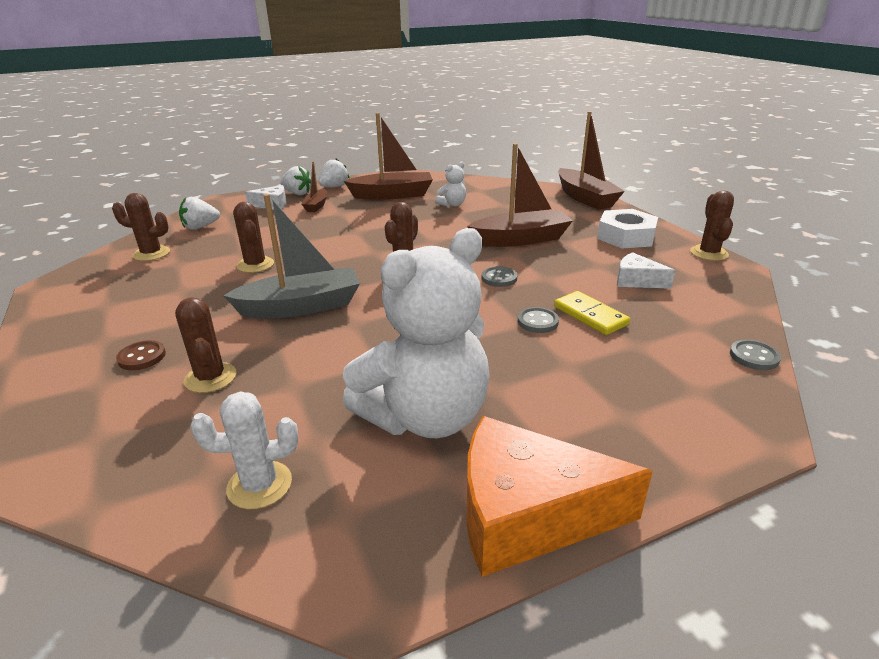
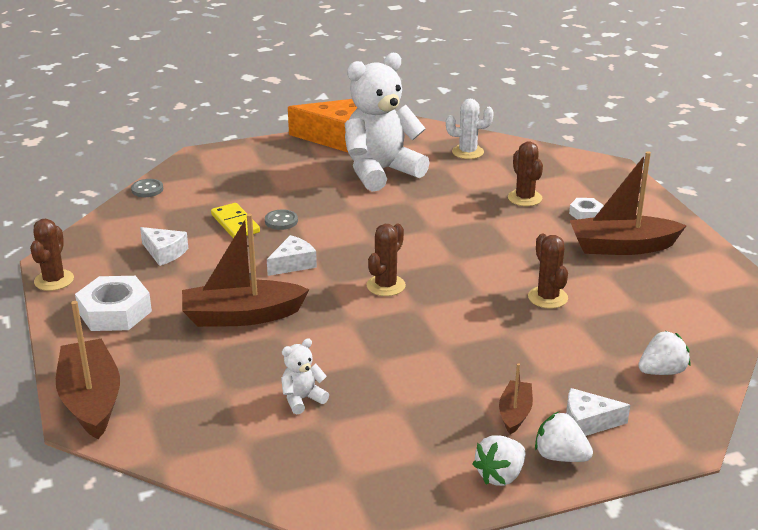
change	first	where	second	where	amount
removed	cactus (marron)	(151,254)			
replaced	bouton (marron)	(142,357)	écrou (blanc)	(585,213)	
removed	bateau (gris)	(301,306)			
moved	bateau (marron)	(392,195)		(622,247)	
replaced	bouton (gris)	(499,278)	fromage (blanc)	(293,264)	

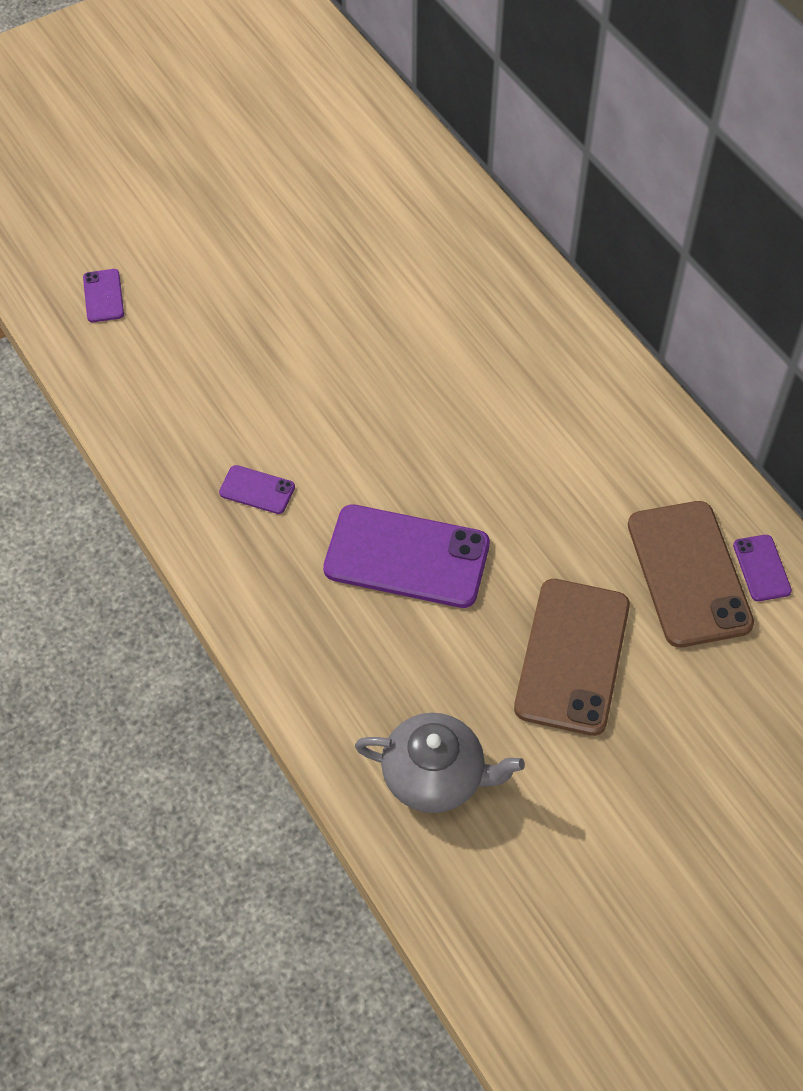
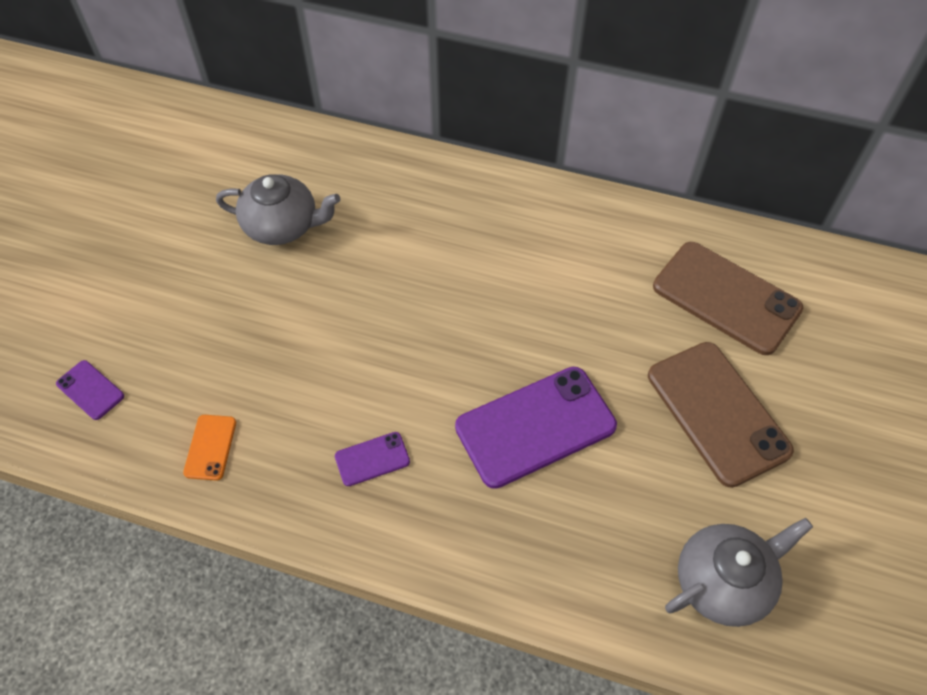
change	first	where	second	where	amount
removed	téléphone (violet)	(761,568)			
added			téléphone (orange)	(210,447)	
added			théière (gris)	(282,226)	

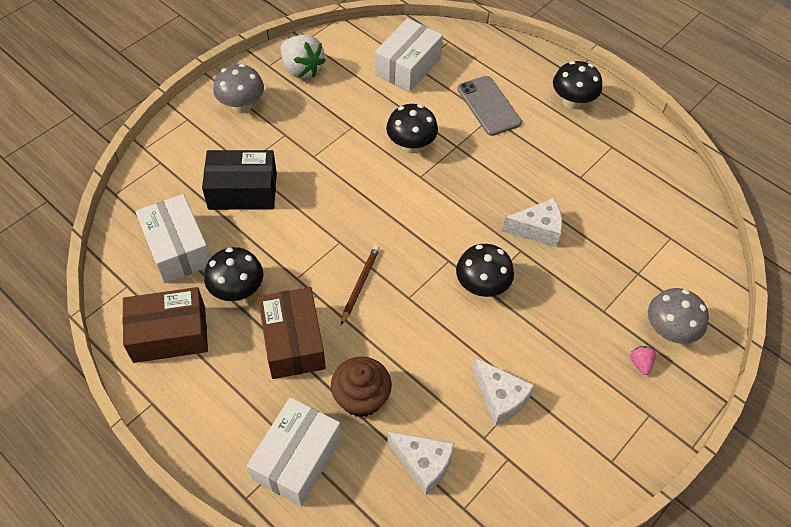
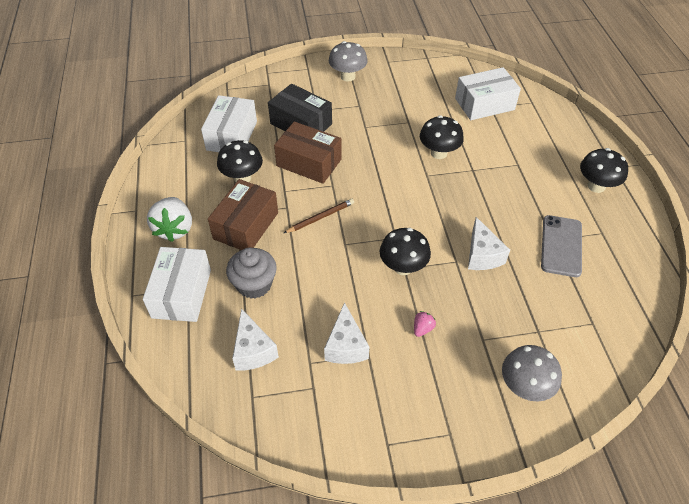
change	first	where	second	where	amount
moved	boîte (marron)	(169,334)		(309,162)	
turned	boîte (blanc)	(297,458)		(182,293)	60 degrees counterclockwise
moved	fraise (blanc)	(302,69)		(174,229)	
recoloured	muffin (marron)	(361,398)	muffin (gris)	(254,284)	
moved	téléphone (gris)	(488,106)		(561,246)	
turned	fromage (blanc)	(537,230)		(482,255)	45 degrees clockwise
moved	fraise (rose)	(640,363)		(422,329)	

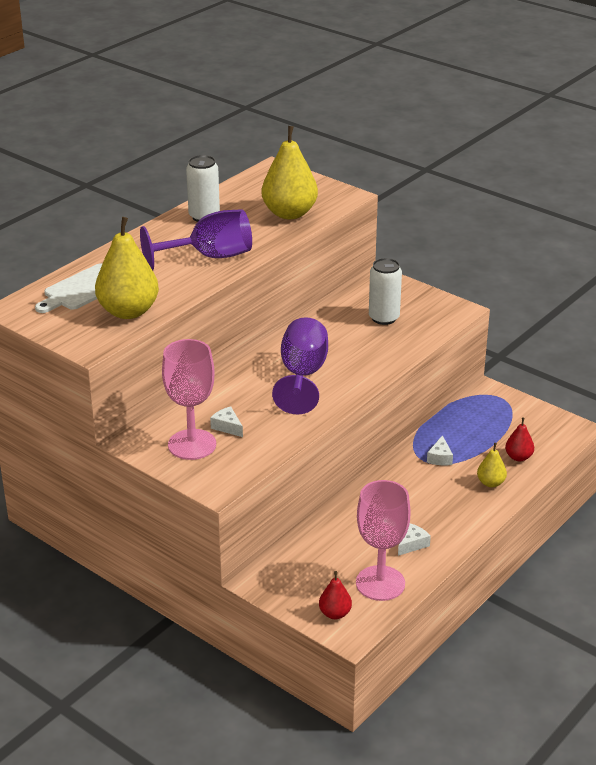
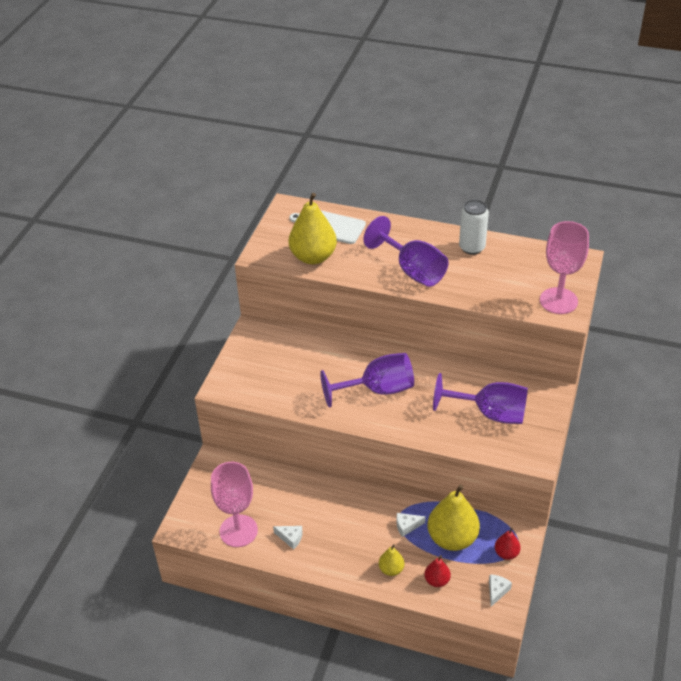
change	first	where	second	where	amount
moved	verre à pied (rose)	(192,444)		(558,301)	
moved	fromage (blanc)	(227,427)		(497,591)	
moved	poire (jaune)	(289,213)		(452,538)	
moved	poire (rouge)	(335,613)		(506,553)	
replaced	canette (blanc)	(384,318)	verre à pied (violet)	(490,413)	

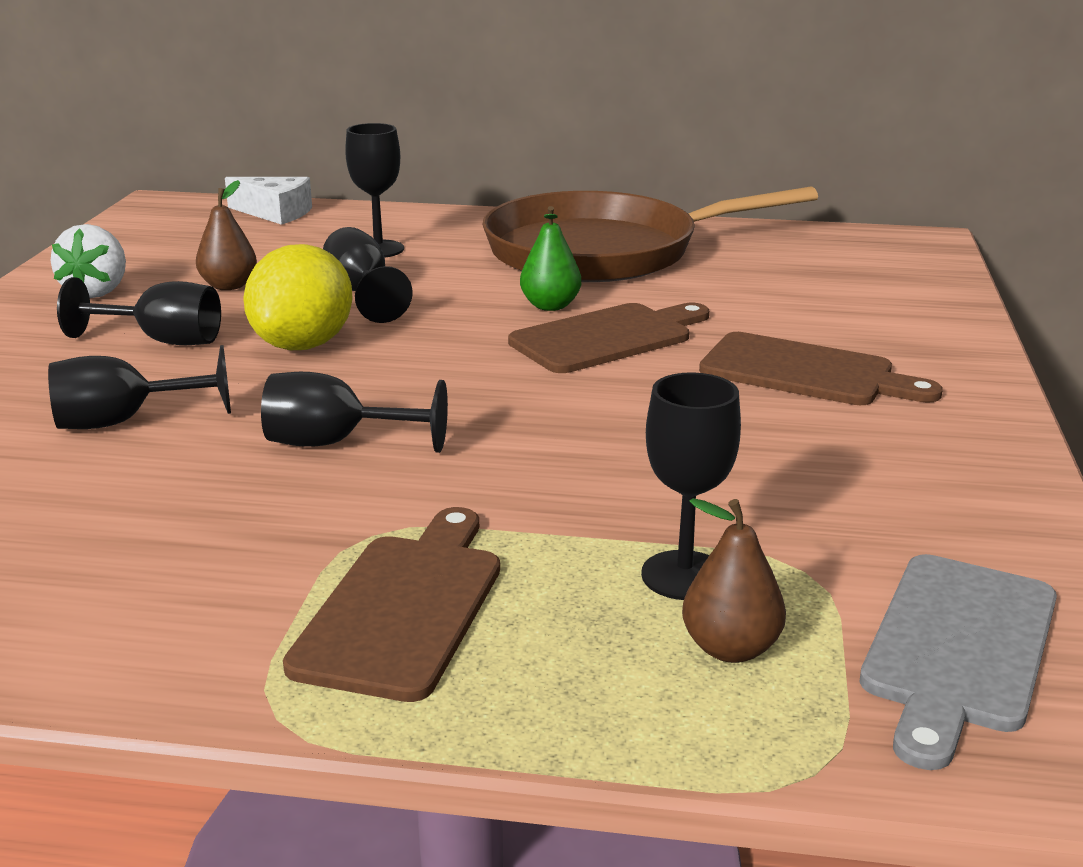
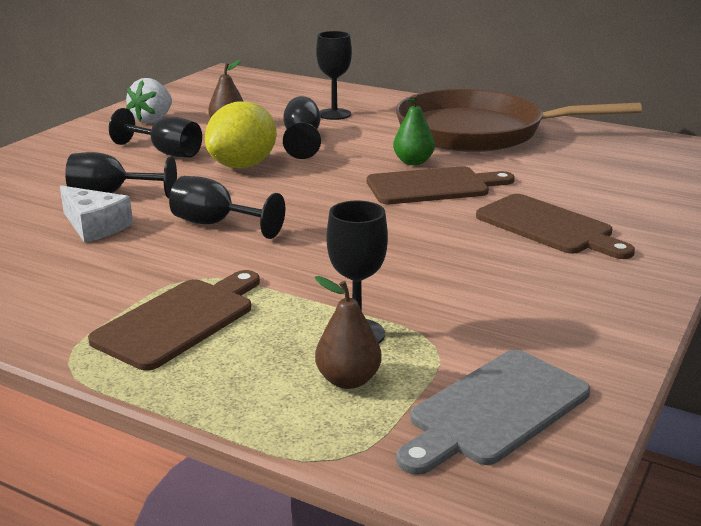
change	first	where	second	where	amount
moved	fromage (blanc)	(275,213)		(95,226)	

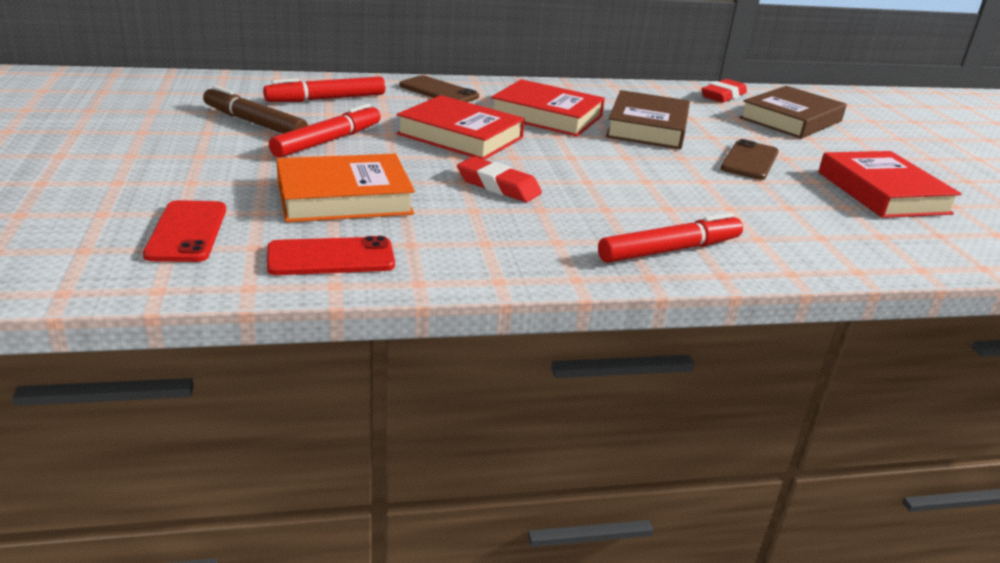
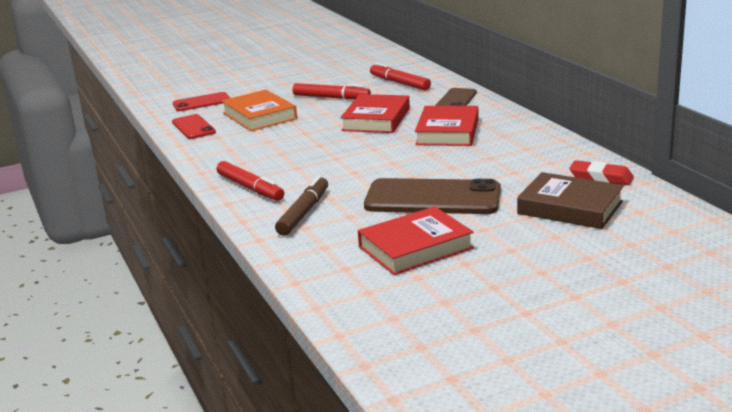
change	first	where	second	where	amount
moved	feutre (marron)	(254,123)		(304,213)	
removed	gomme (rouge)	(498,186)			
removed	livre (marron)	(647,127)			
resized	téléphone (marron)	(749,161)		(432,198)	x1.81

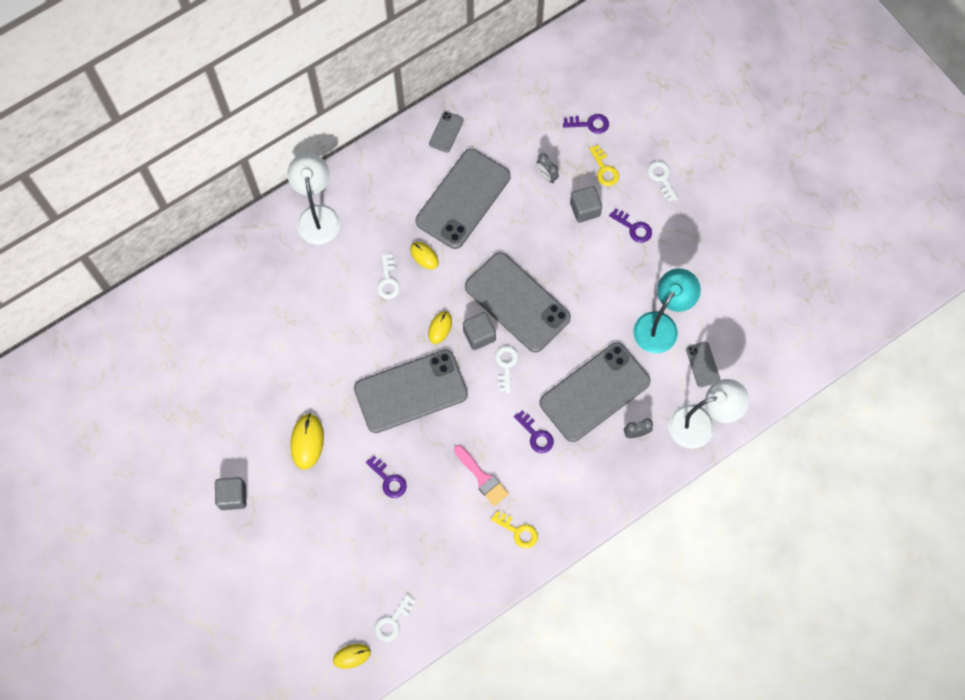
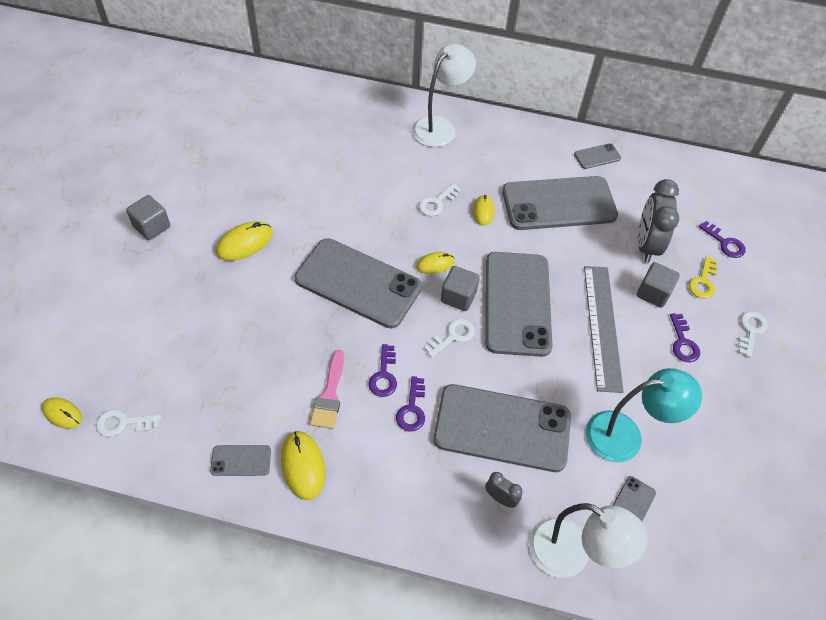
change	first	where	second	where	amount
moved	clé (violet)	(389,480)		(384,376)	
replaced	clé (jaune)	(518,531)	souris (jaune)	(303,466)	
resized	réveil (gris)	(546,175)		(646,245)	x2.05
added			téléphone (gris)	(241,460)	
added			règle (gris)	(602,326)	

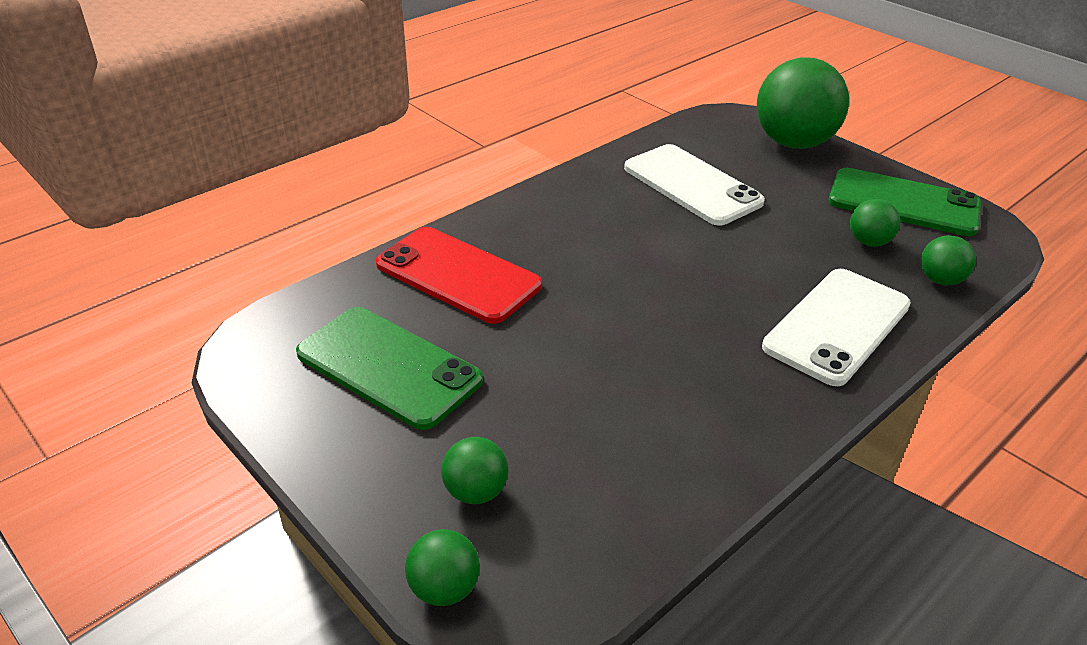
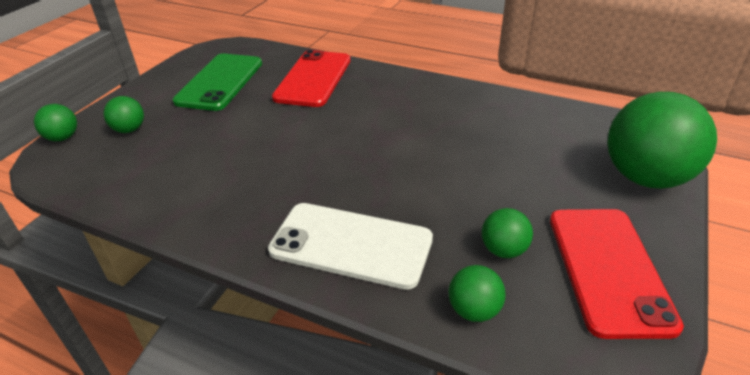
change	first	where	second	where	amount
removed	téléphone (blanc)	(692,185)			
recoloured	téléphone (vert)	(903,203)	téléphone (rouge)	(608,269)	

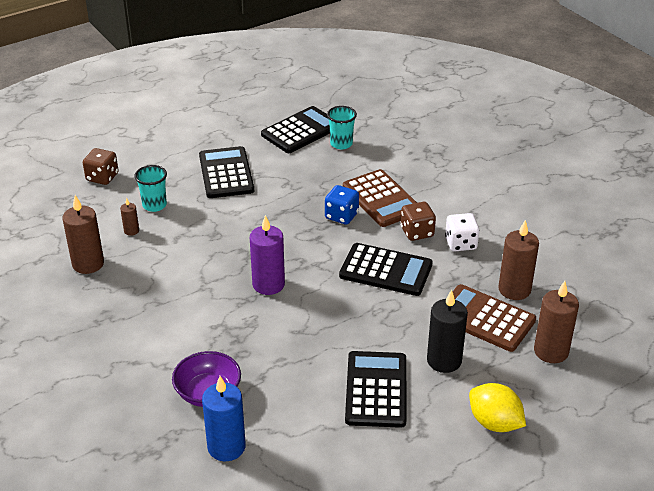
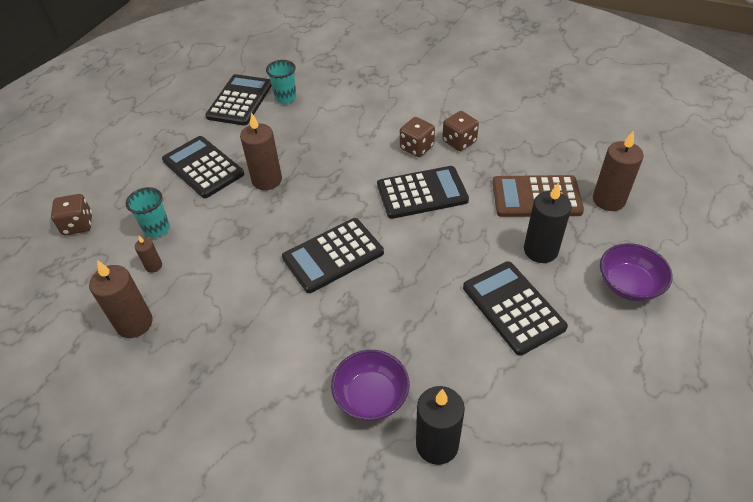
change	first	where	second	where	amount
recoloured	bougie (bleu)	(226,447)	bougie (noir)	(437,444)	
replaced	bougie (violet)	(268,284)	calculatrice (noir)	(333,255)	
removed	dé (bleu)	(341,216)			
removed	calculatrice (marron)	(381,199)			
recoloured	dé (blanc)	(460,243)	dé (marron)	(459,142)	
replaced	citron (jaune)	(494,423)	bol (violet)	(628,285)	
moved	bougie (marron)	(514,289)		(267,180)	

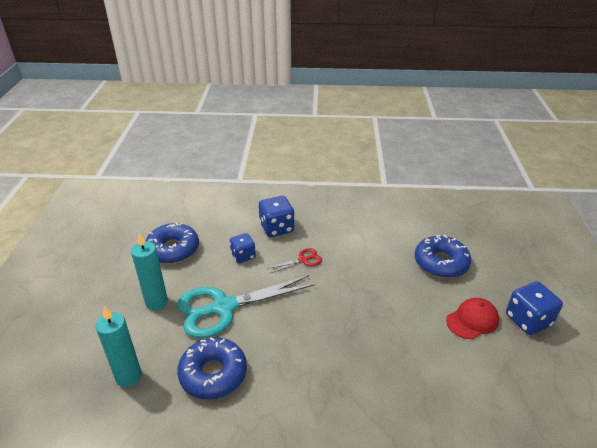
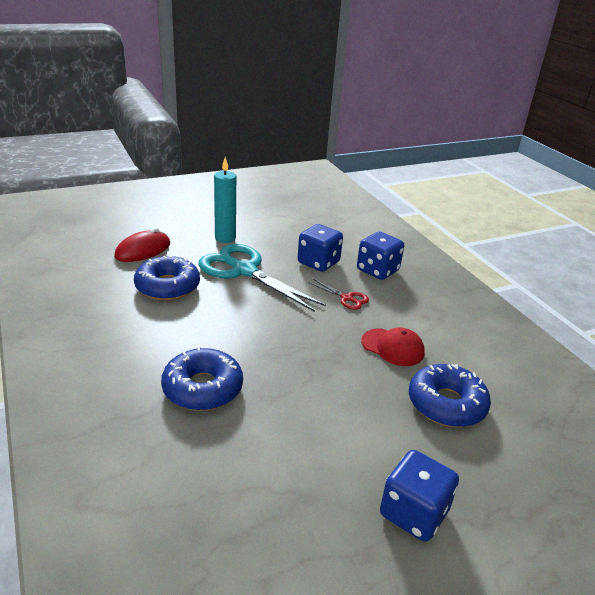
change	first	where	second	where	amount
replaced	bougie (turquoise)	(128,376)	souris (rouge)	(143,250)	
moved	beignet (bleu)	(173,249)		(202,388)	
resized	dé (bleu)	(243,256)		(318,262)	x1.51
moved	casquette (rouge)	(472,320)		(393,347)	

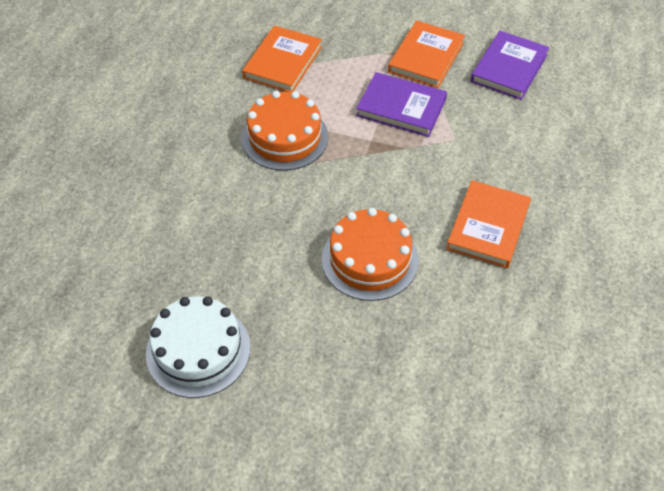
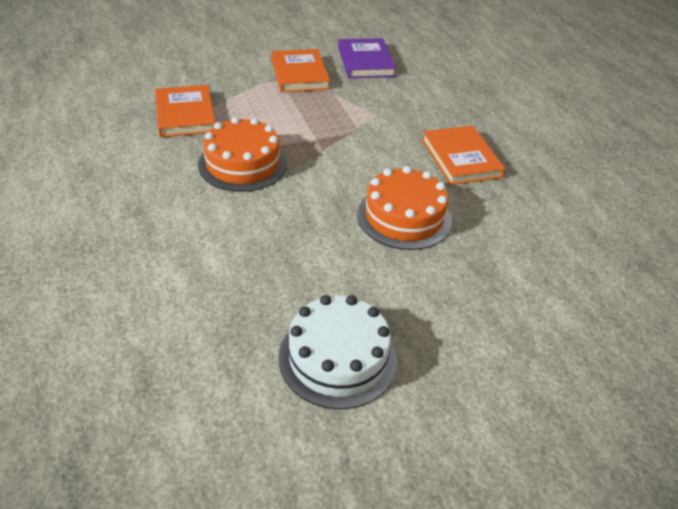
change	first	where	second	where	amount
removed	livre (violet)	(401,107)			

